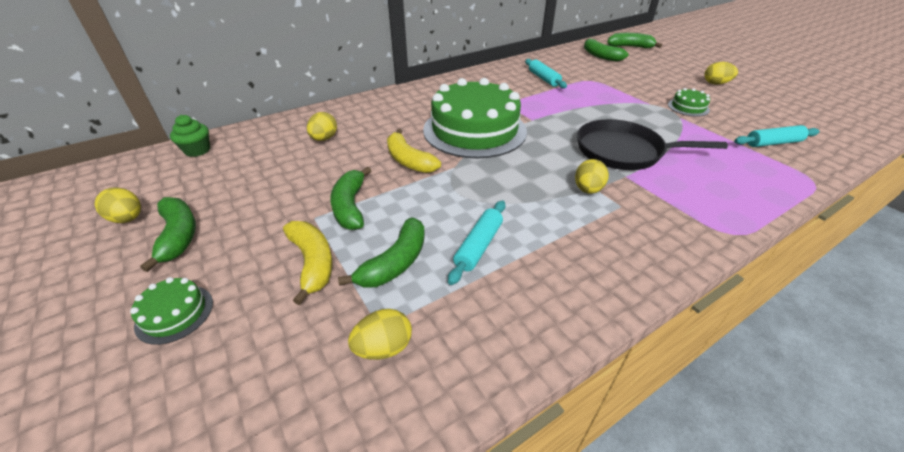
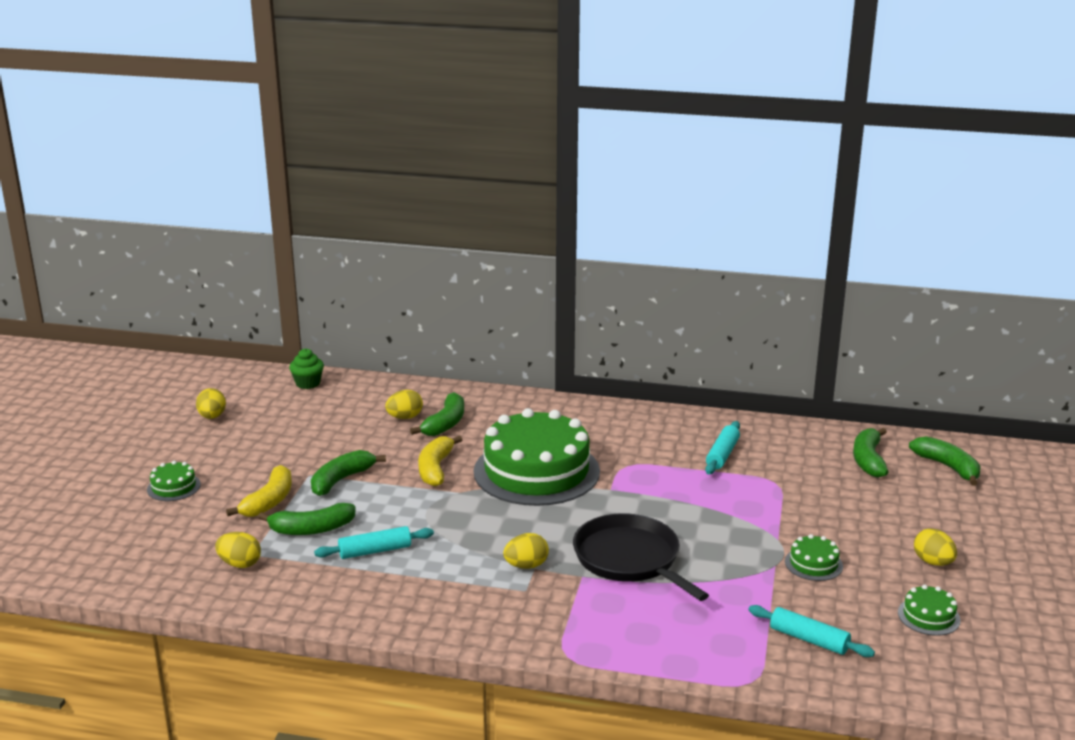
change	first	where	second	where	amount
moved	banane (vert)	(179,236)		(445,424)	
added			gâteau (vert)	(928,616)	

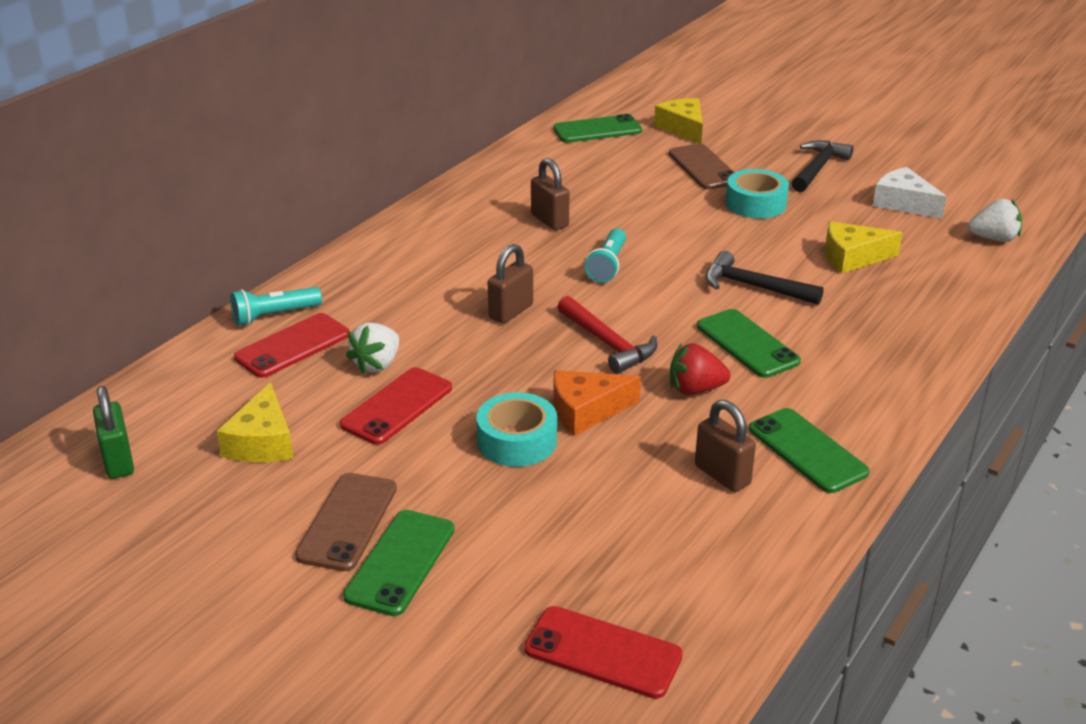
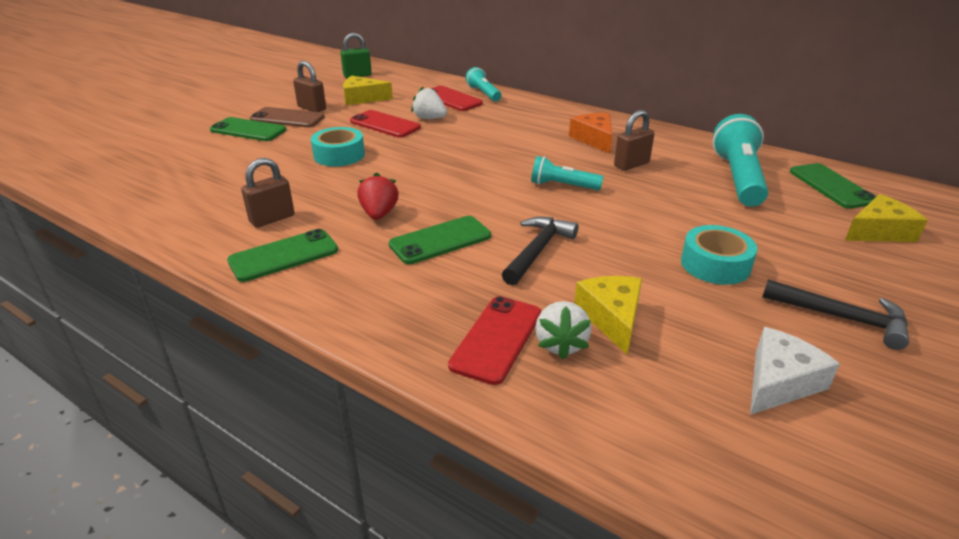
change	first	where	second	where	amount
moved	cadenas (marron)	(511,312)		(312,108)	
moved	téléphone (rouge)	(603,652)		(496,339)	
moved	fromage (orange)	(586,411)		(594,139)	
removed	marteau (rouge)	(607,343)			
removed	téléphone (marron)	(703,167)			
moved	fraise (blanc)	(993,238)		(560,344)	
added			lampe de poche (turquoise)	(738,178)	

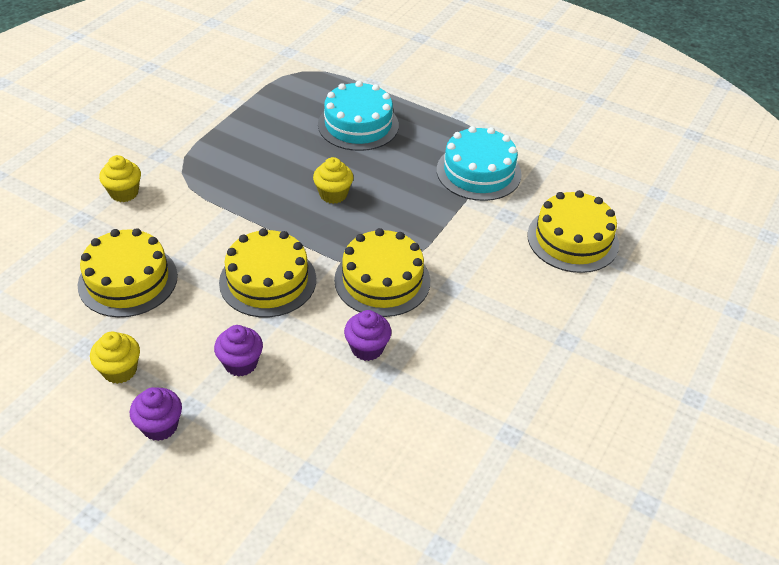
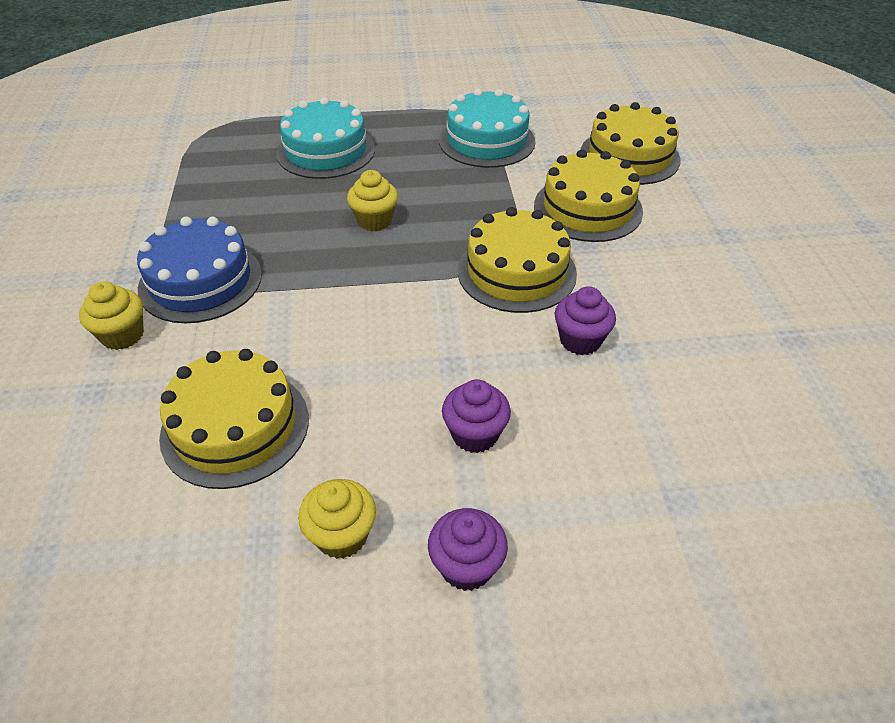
change	first	where	second	where	amount
moved	gâteau (jaune)	(268,280)		(587,208)	
added			gâteau (bleu)	(200,281)	

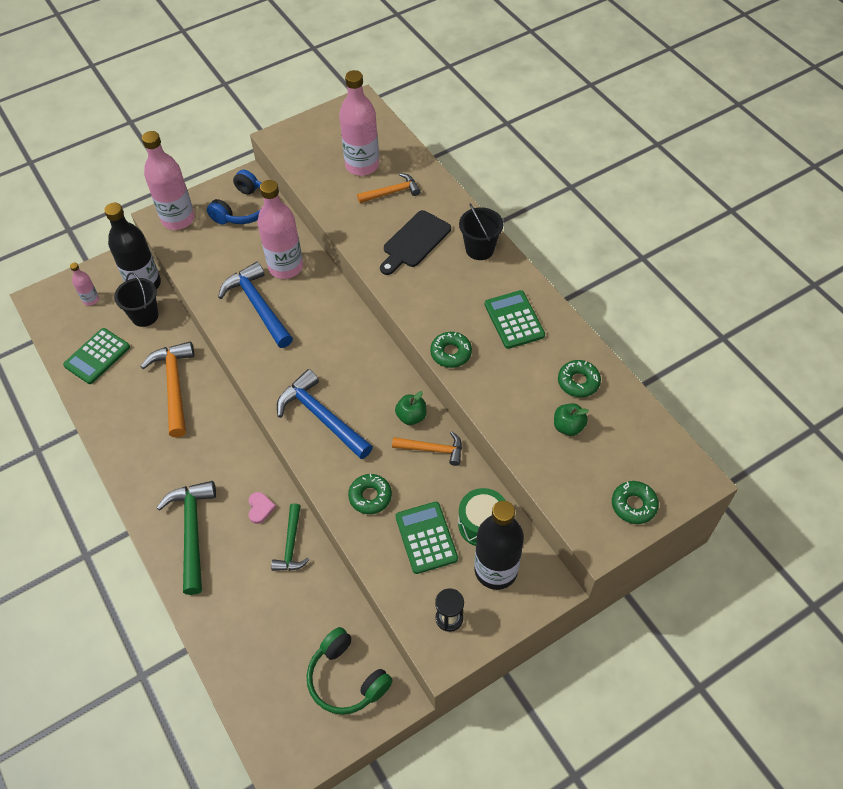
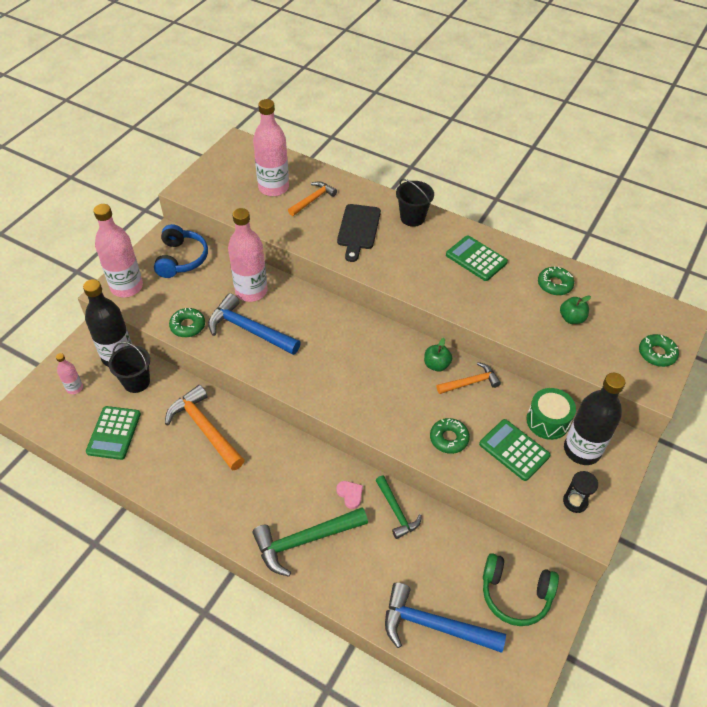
change	first	where	second	where	amount
turned	marteau (vert)	(192,532)		(305,540)	75 degrees counterclockwise
moved	marteau (bleu)	(322,417)		(434,625)	
moved	beignet (vert)	(451,353)		(188,326)	

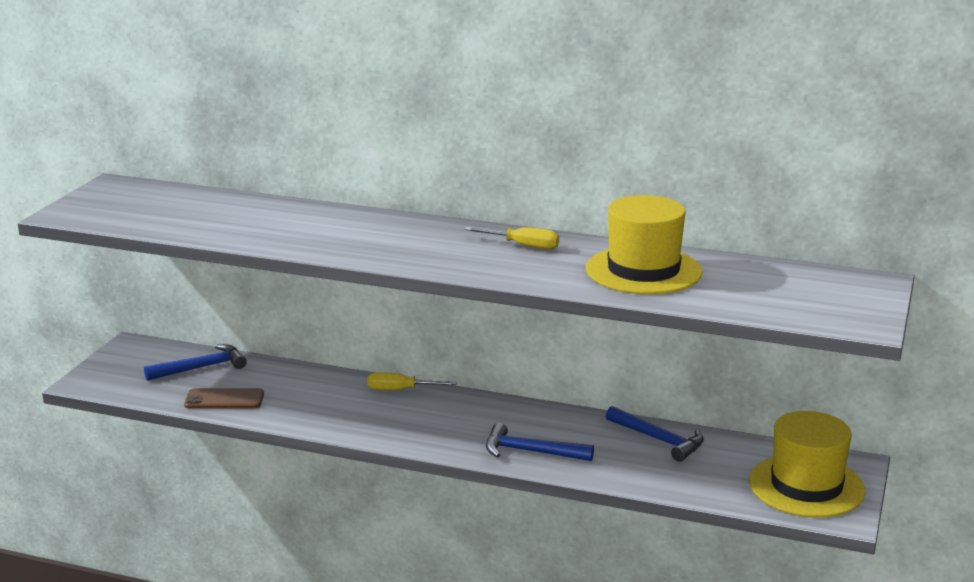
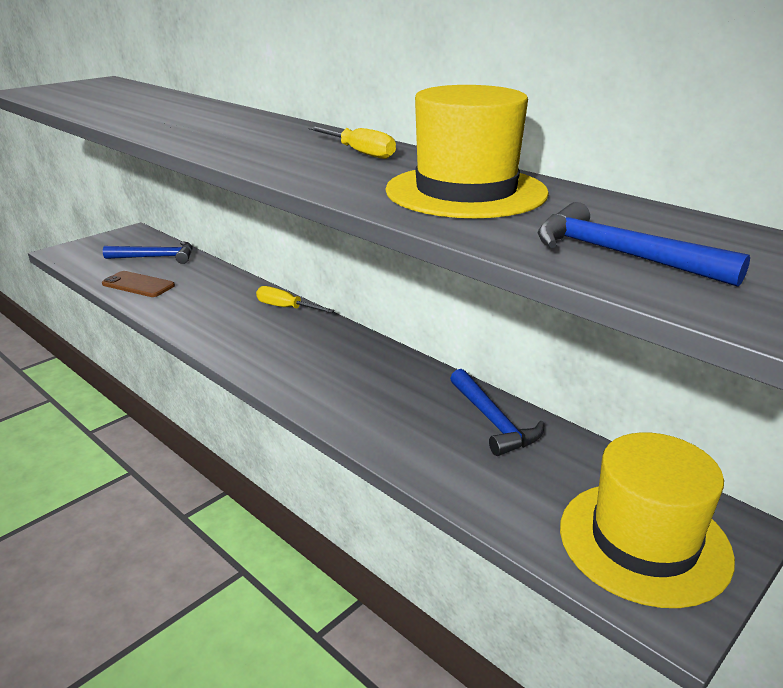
change	first	where	second	where	amount
moved	marteau (bleu)	(531,452)		(620,255)	

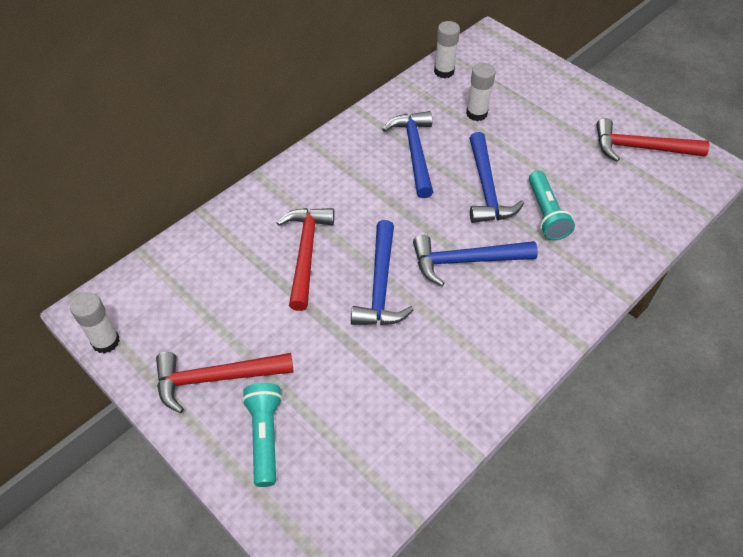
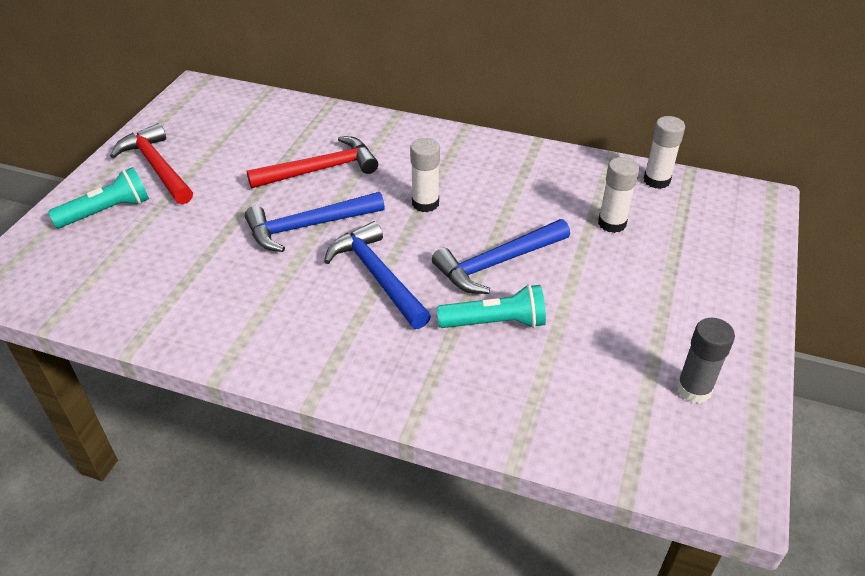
change	first	where	second	where	amount
moved	bâton de colle (blanc)	(106,341)		(425,203)	
removed	marteau (bleu)	(414,152)			
turned	lampe de poche (turquoise)	(546,214)		(495,322)	150 degrees counterclockwise
replaced	marteau (rouge)	(640,148)	bâton de colle (gris)	(693,389)	

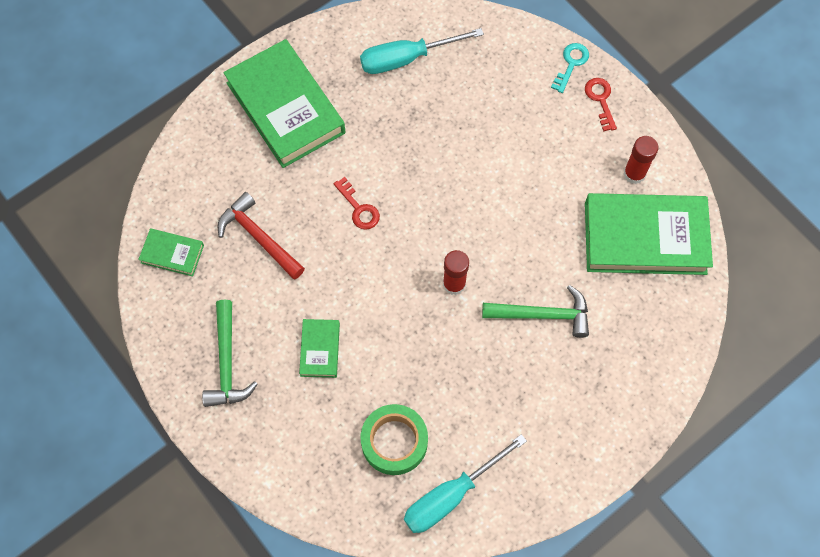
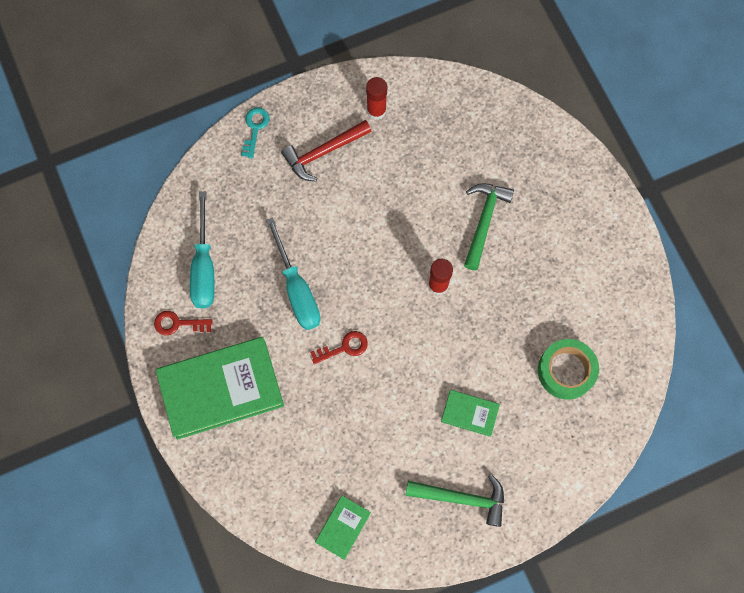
change	first	where	second	where	amount
moved	marteau (rouge)	(258,237)		(323,153)	
moved	tournevis (turquoise)	(451,495)		(297,289)	
turned	clé (turquoise)	(571,64)		(255,128)	60 degrees clockwise
moved	clé (rouge)	(600,100)		(178,323)	
removed	livre (vert)	(645,238)			

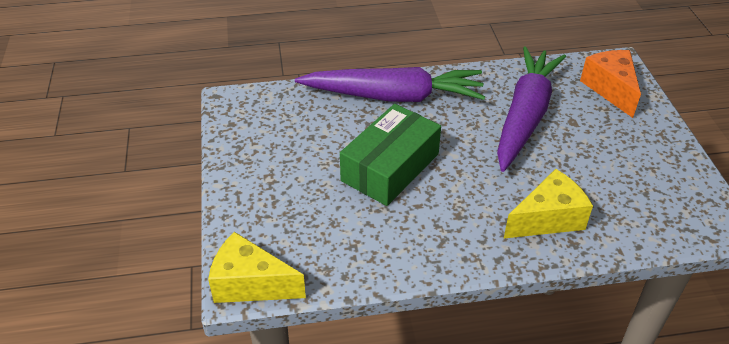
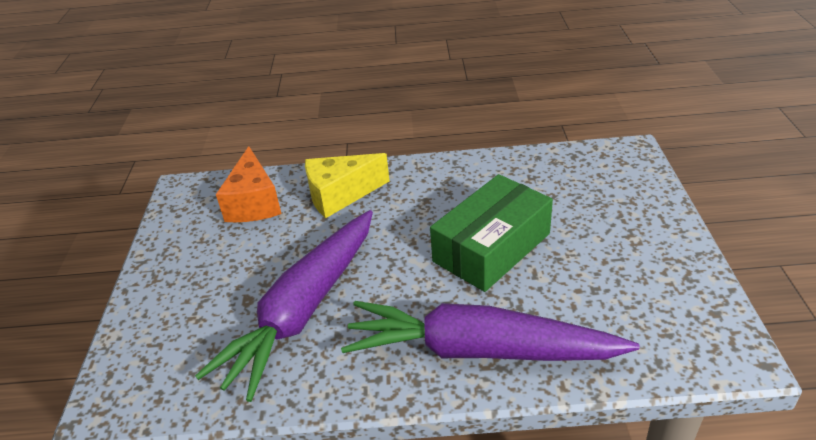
change	first	where	second	where	amount
removed	fromage (jaune)	(250,284)			
moved	fromage (orange)	(610,89)		(254,203)	

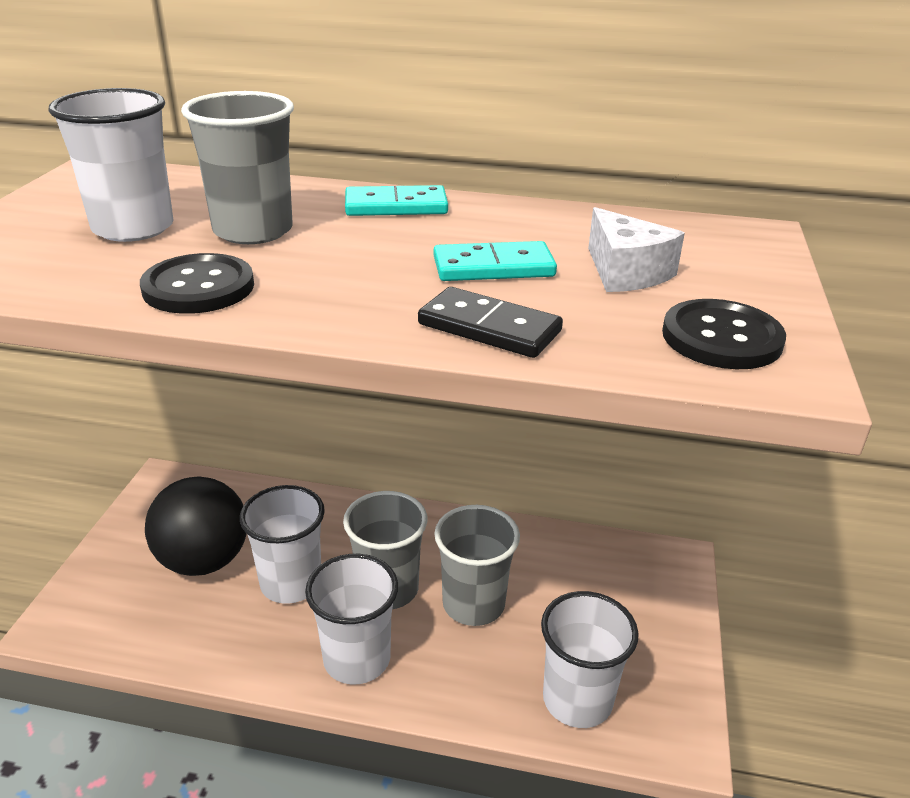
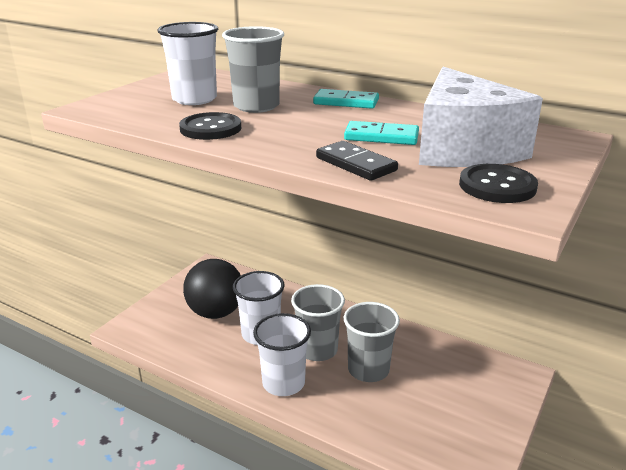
change	first	where	second	where	amount
removed	gobelet (blanc)	(577,700)			
resized	fromage (blanc)	(625,272)		(463,148)	x2.04

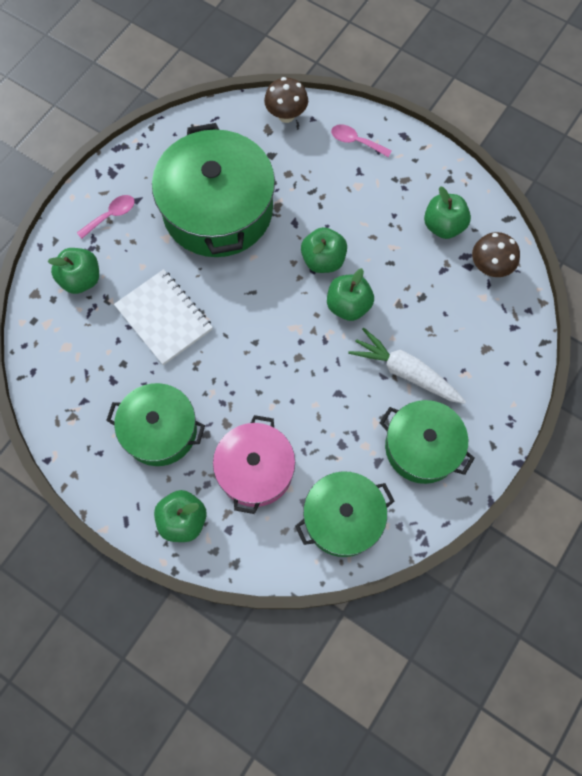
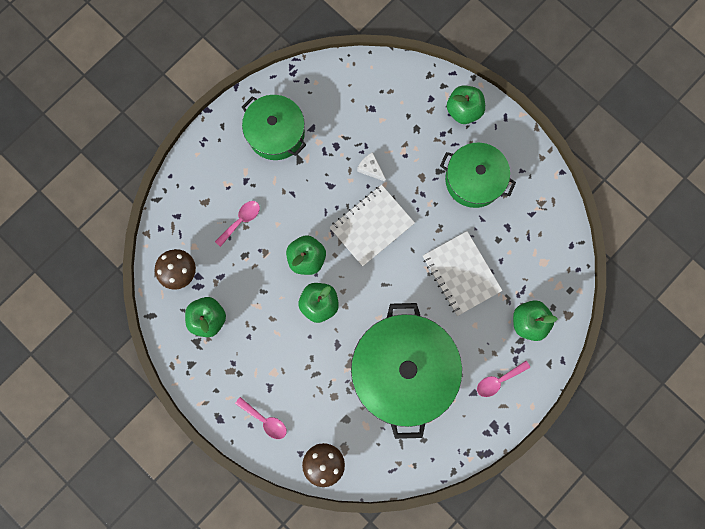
change	first	where	second	where	amount
removed	marmite (rose)	(255,470)			
removed	marmite (vert)	(343,518)			
removed	carotte (blanc)	(405,372)			
added			cuillère (rose)	(241,220)	
added			carnet (blanc)	(371,226)	
added			fromage (blanc)	(370,168)	

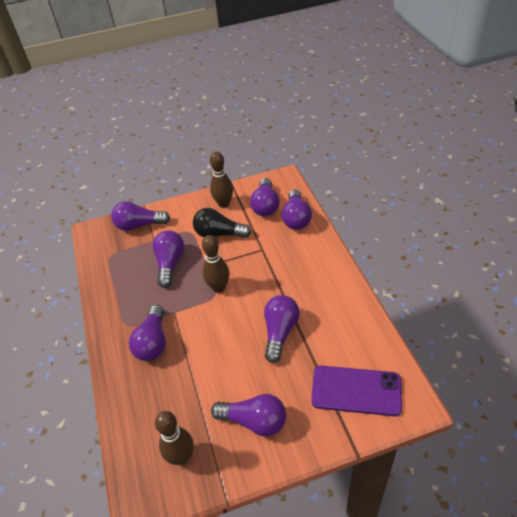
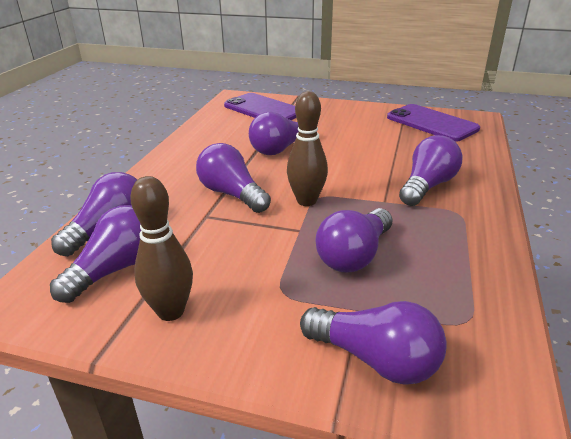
change	first	where	second	where	amount
replaced	quille (marron)	(181,457)	téléphone (violet)	(431,123)	
removed	ampoule (noir)	(219,234)			
moved	ampoule (violet)	(254,421)		(232,194)	

